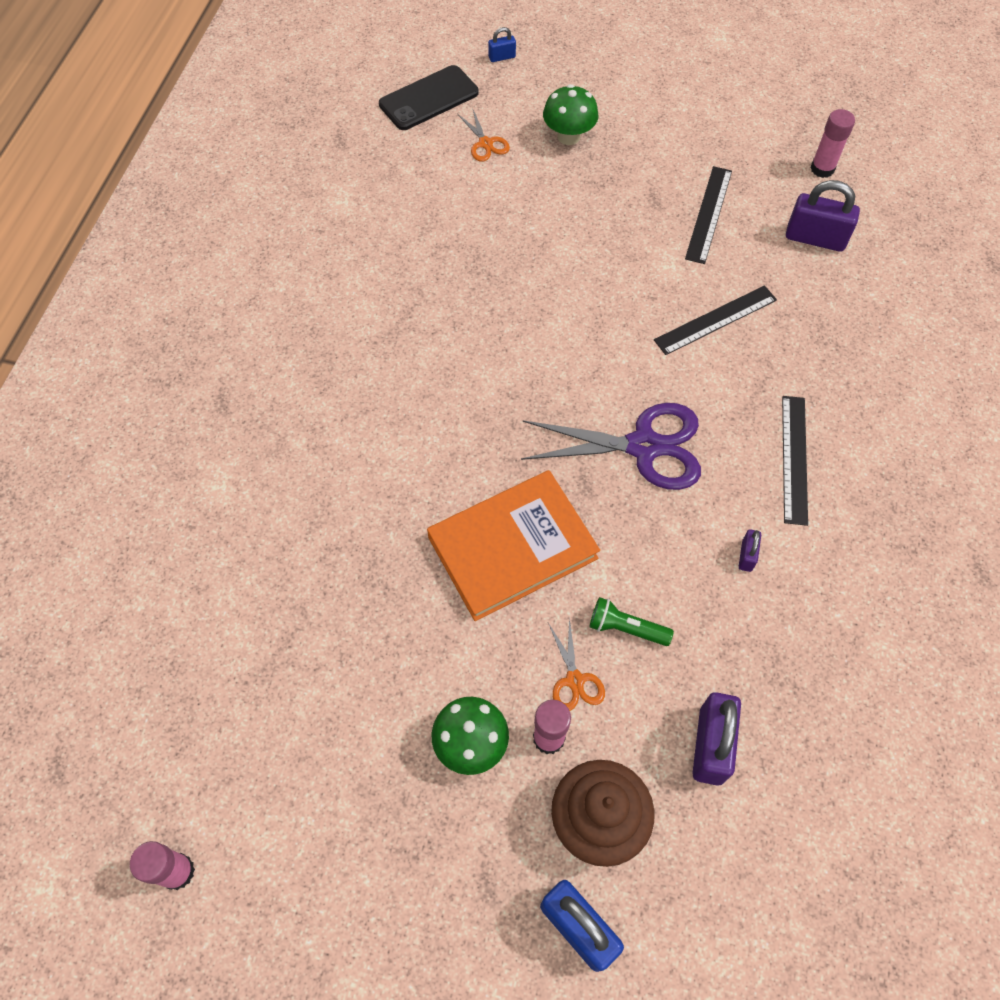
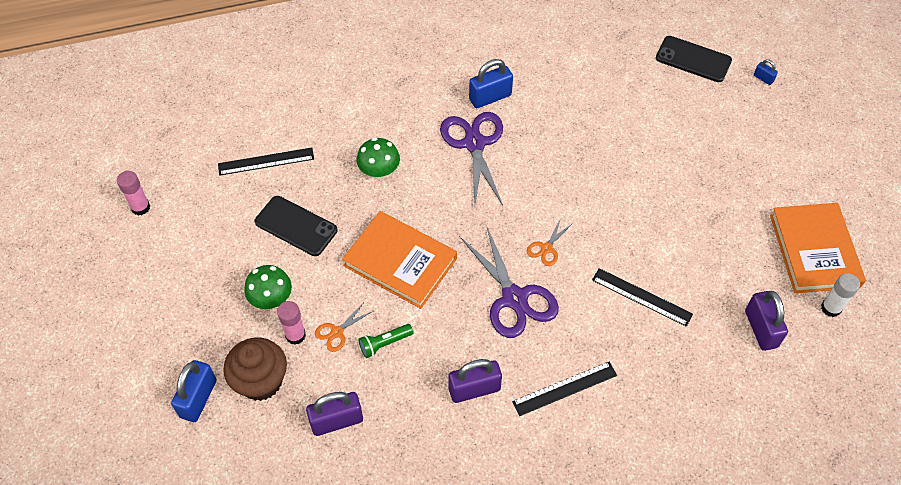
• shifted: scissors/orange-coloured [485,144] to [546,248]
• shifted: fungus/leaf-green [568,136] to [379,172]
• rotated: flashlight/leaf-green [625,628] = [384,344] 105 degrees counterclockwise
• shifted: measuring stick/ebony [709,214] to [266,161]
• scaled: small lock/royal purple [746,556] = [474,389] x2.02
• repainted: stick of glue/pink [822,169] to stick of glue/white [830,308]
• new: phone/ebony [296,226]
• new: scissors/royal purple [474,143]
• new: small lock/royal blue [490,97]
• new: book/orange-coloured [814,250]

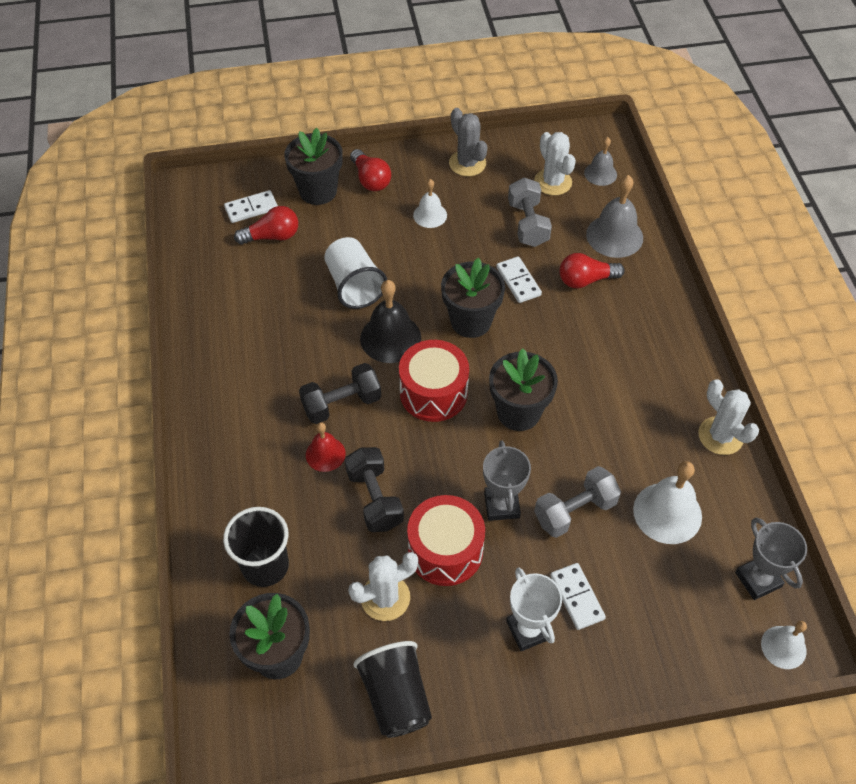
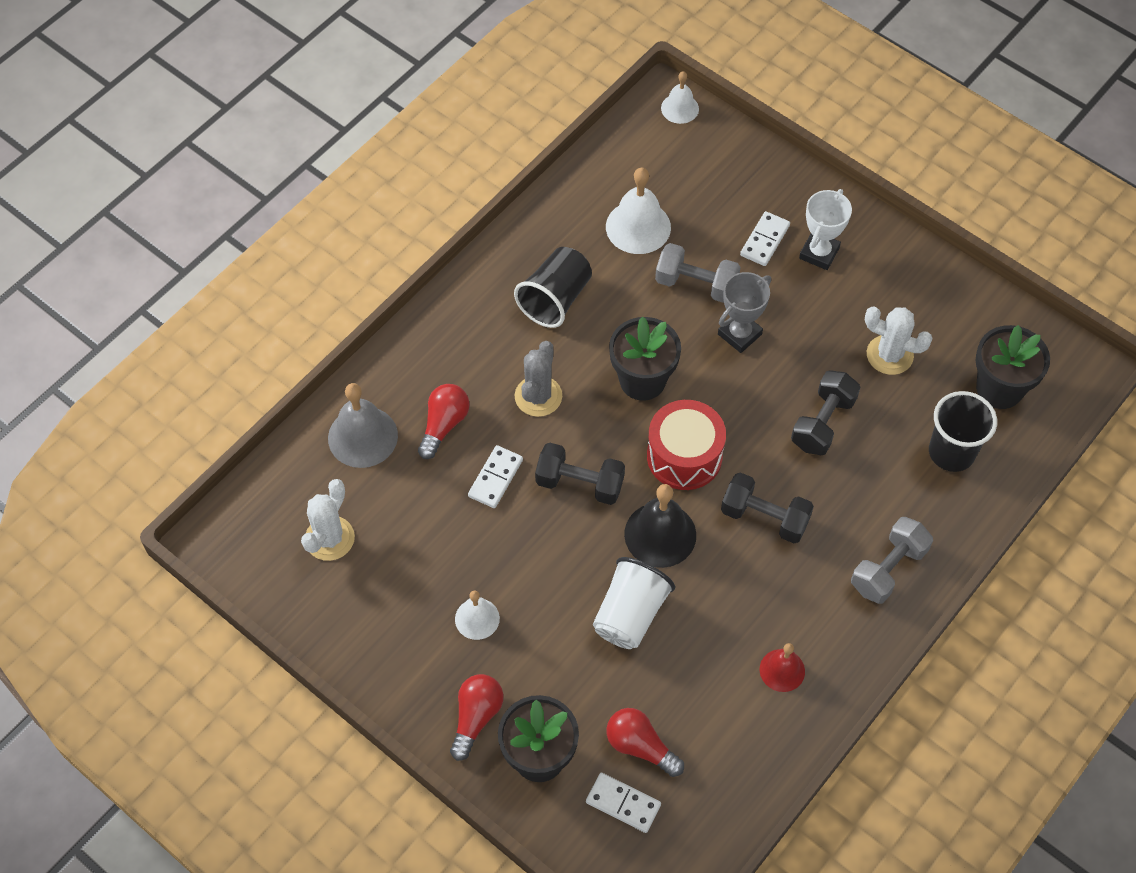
• shifted: hand bell/scarlet [325,454] to [782,670]
• shifted: cup/ebony [396,697] to [555,299]
• gone: snare drum/scarlet [445,550]
• swapped: potted plant/ebony [471,321] to free weight/ebony [580,483]
• shifted: cactus/gray [467,163] to [538,396]
• shifted: free weight/gray [528,224] to [888,569]
• rotated: bulb/scarlet [585,280] = [444,425] 105 degrees counterclockwise
• gone: hand bell/gray [600,173]
• gone: cactus/white [720,436]
• gone: prize cup/gray [758,579]

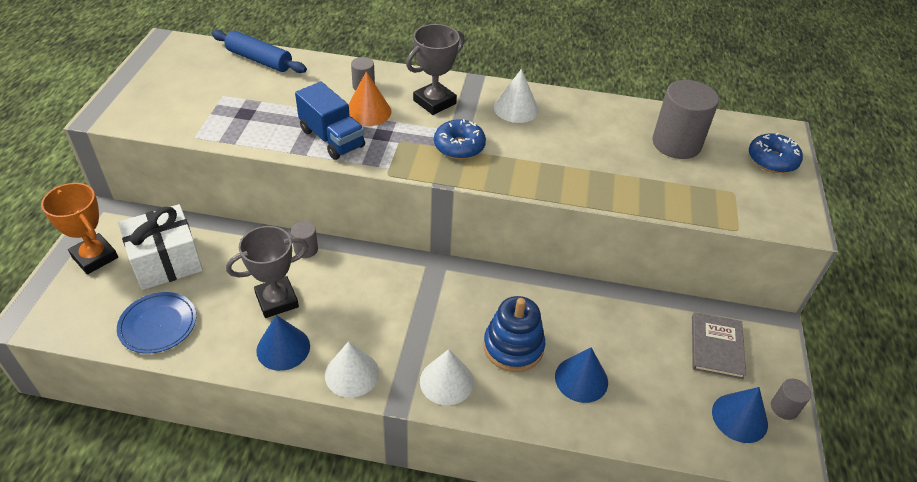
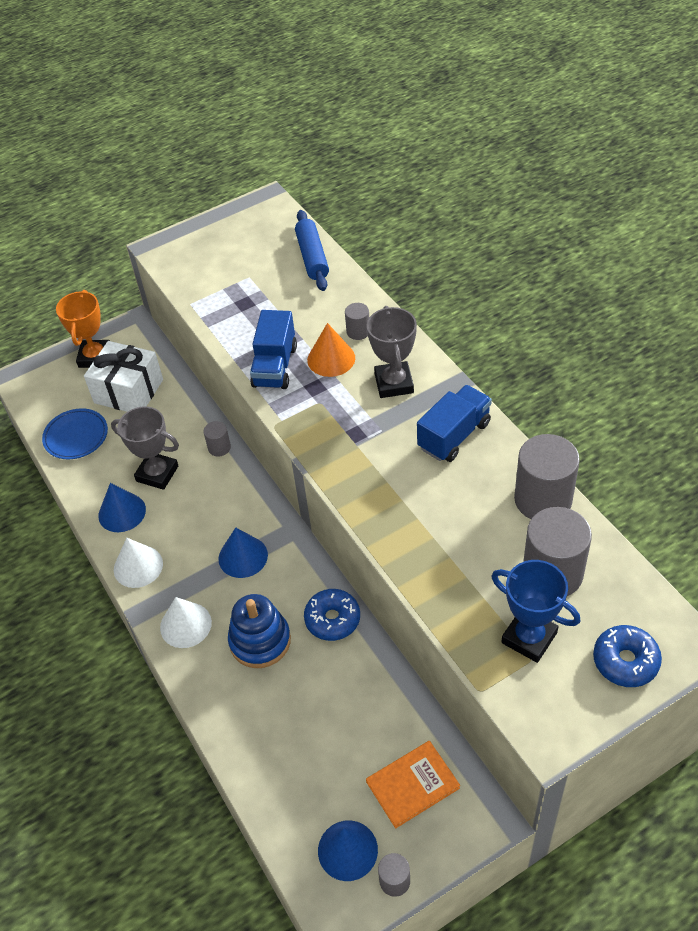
• rotated: prize cup/gray [434,102] = [394,383] 75 degrees clockwise
• shifted: doughnut/royal blue [459,146] to [332,619]
• swapped: cone/white [516,108] to toy truck/royal blue [454,435]
• shifted: cone/royal blue [581,379] to [243,556]
• repainted: book/gray [716,347] to book/orange-coloured [412,785]
• new: prize cup/royal blue [529,637]
• new: solid cylinder/gray [543,499]

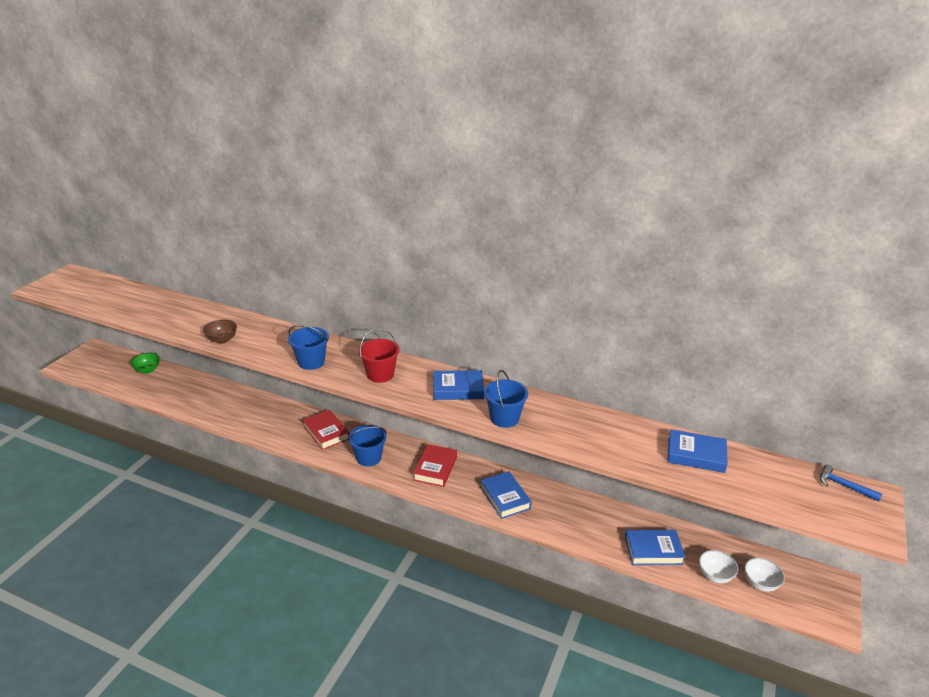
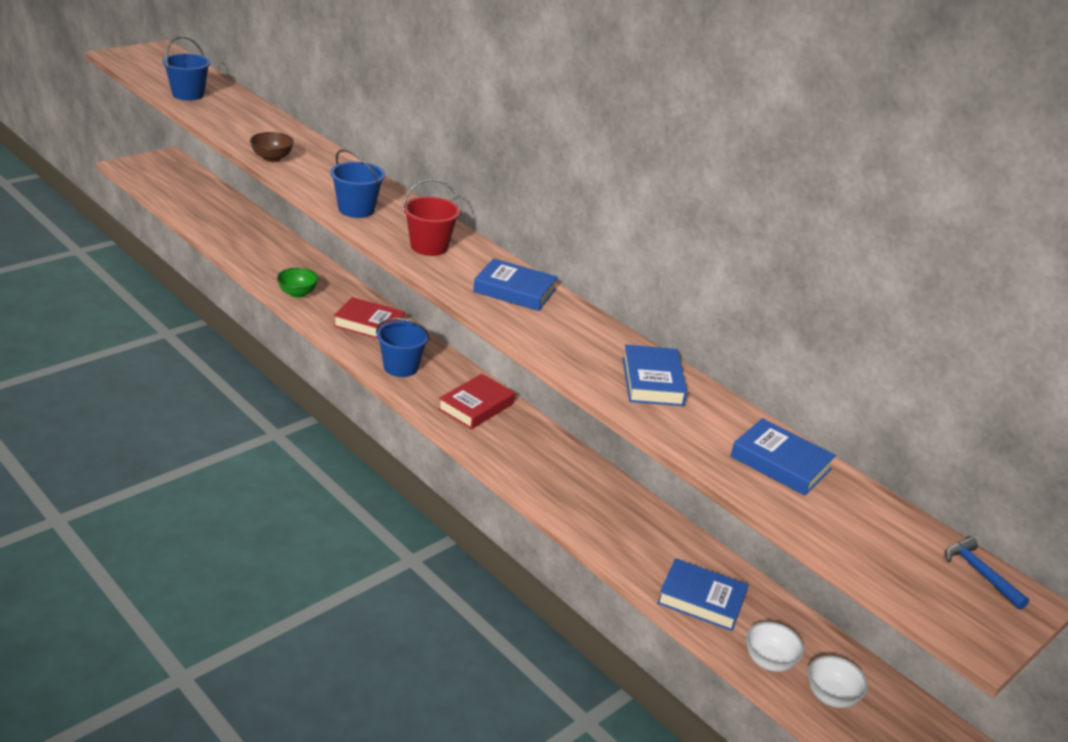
• shifted: bowl/leaf-green [147,370] to [297,293]
• rotated: book/scarlet [326,433] = [369,324] 60 degrees counterclockwise
• shifted: book/royal blue [505,498] to [652,381]
• shifted: sand bucket/royal blue [504,418] to [188,94]

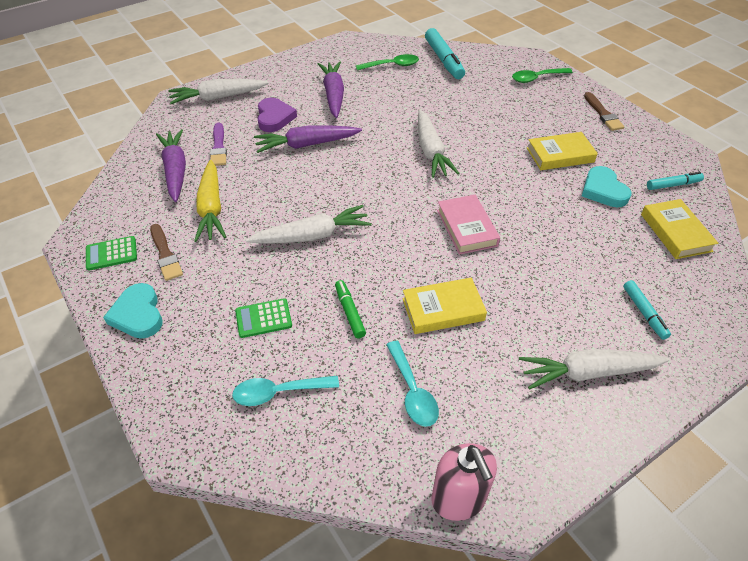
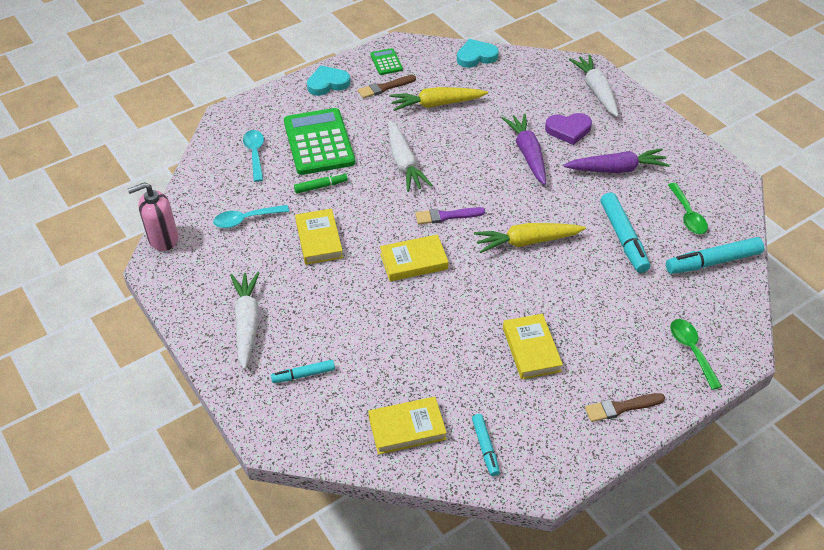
• gone: root vegetable/royal purple [175,170]
• shifted: paintbrush/royal purple [218,147] to [446,216]
• scaled: calculator/leaf-green [263,318] = [319,142] x2.17
• repainted: root vegetable/white [431,151] to root vegetable/bright yellow [527,242]
• repainted: book/pink [466,228] to book/bright yellow [413,261]
• shifted: love heart/turquoise [603,190] to [476,56]
• new: marker/turquoise [623,238]

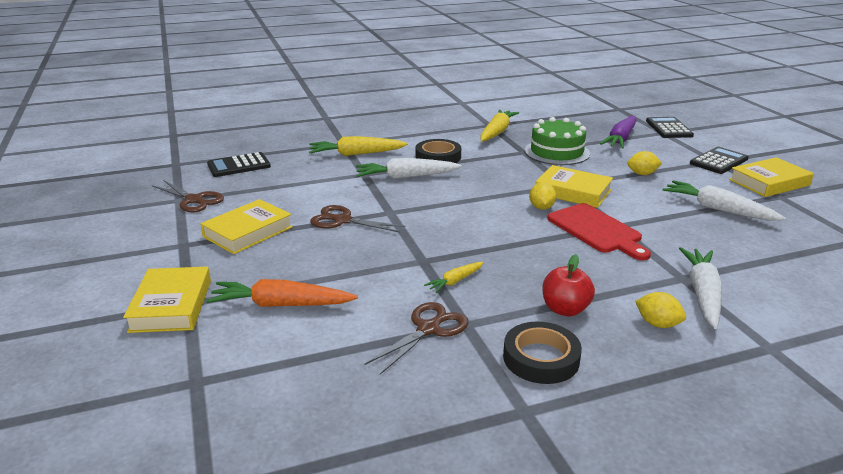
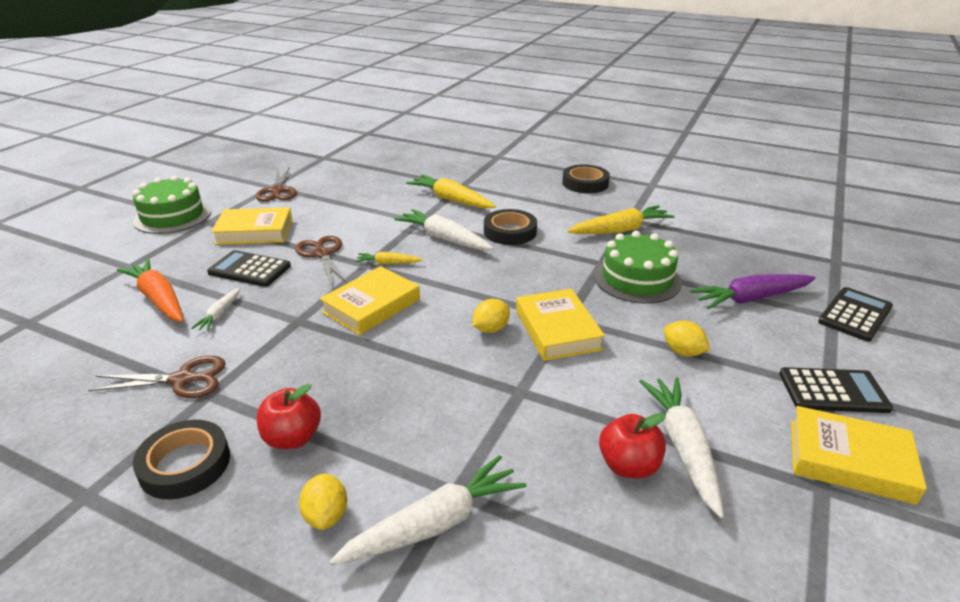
• shifted: book/bright yellow [171,305] to [371,306]
• shifted: calculator/ebony [239,165] to [249,269]
• shifted: root vegetable/bright yellow [455,281] to [388,263]
• gone: bread board/scarlet [597,230]
• new: gateau/leaf-green [172,216]
• new: root vegetable/white [220,314]
• new: tape/ebony [585,183]
• new: apple fruit/scarlet [628,466]

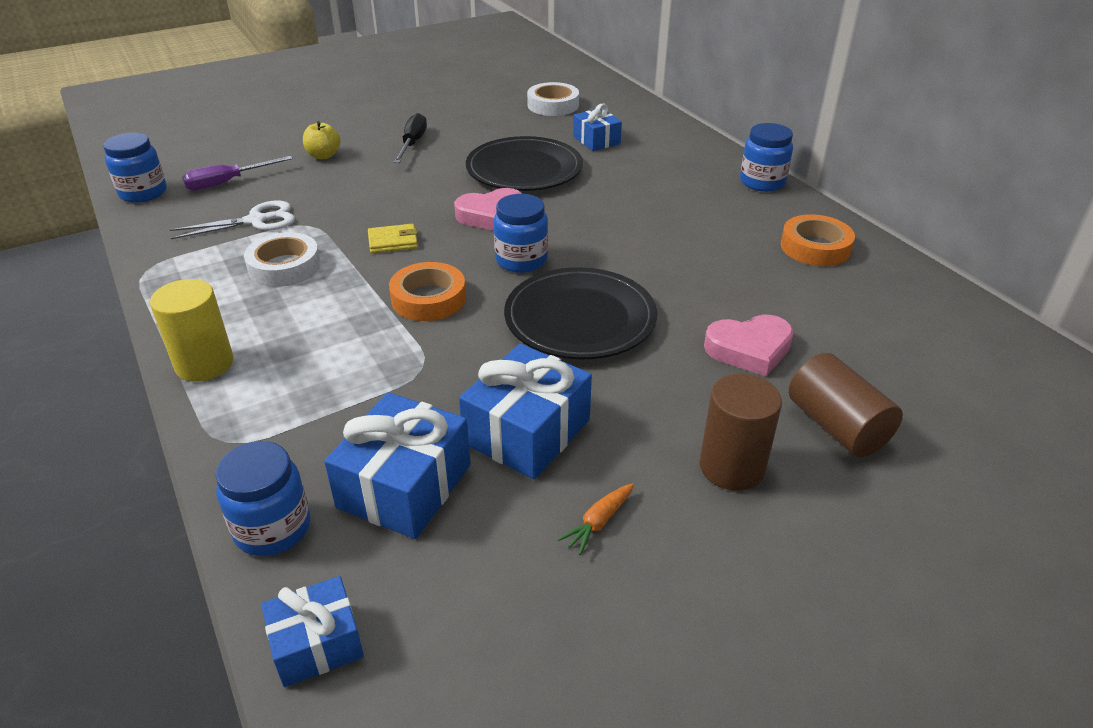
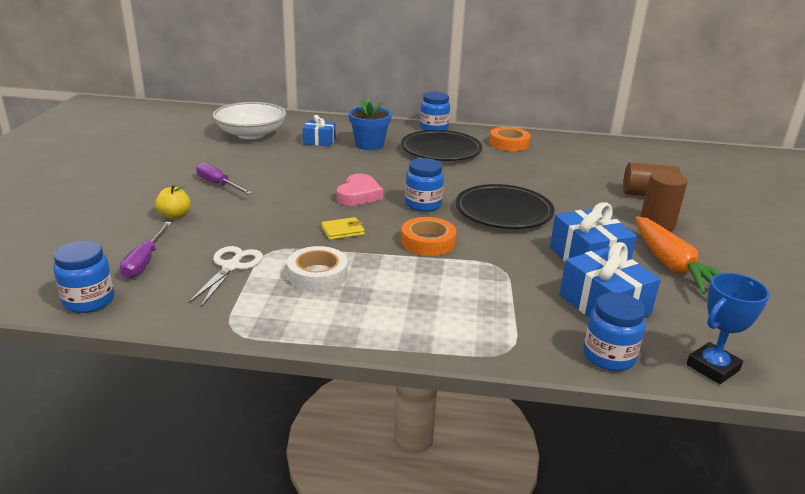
• gone: solid cylinder/bright yellow [204,364]
• swapped: gift/royal blue [317,644] to prize cup/royal blue [712,367]
• rotated: card wallet/bright yellow [393,241] = [343,231] 45 degrees clockwise
• repainted: screwdriver/ebony [412,144] to screwdriver/royal purple [218,184]
• shifted: dinner plate/ebony [524,170] to [441,150]
• swapped: tape/white [553,105] to bowl/white [251,134]
• scaled: root vegetable/orange-coloured [598,522] = [672,266] x2.49
• gone: love heart/pink [749,349]
• new: potted plant/royal blue [369,145]

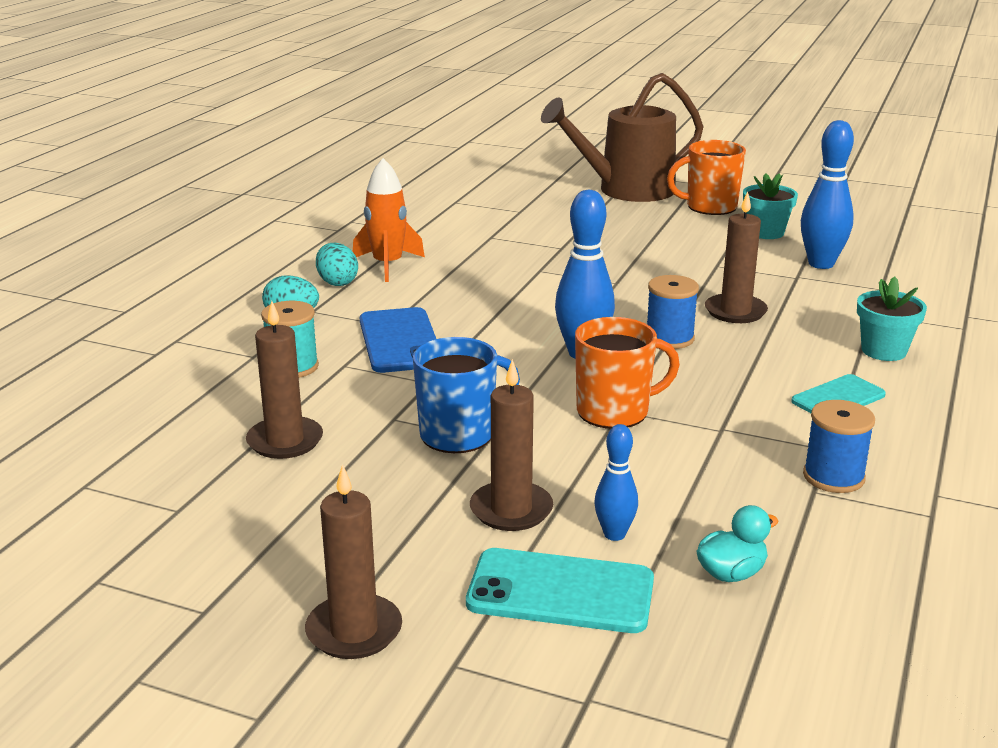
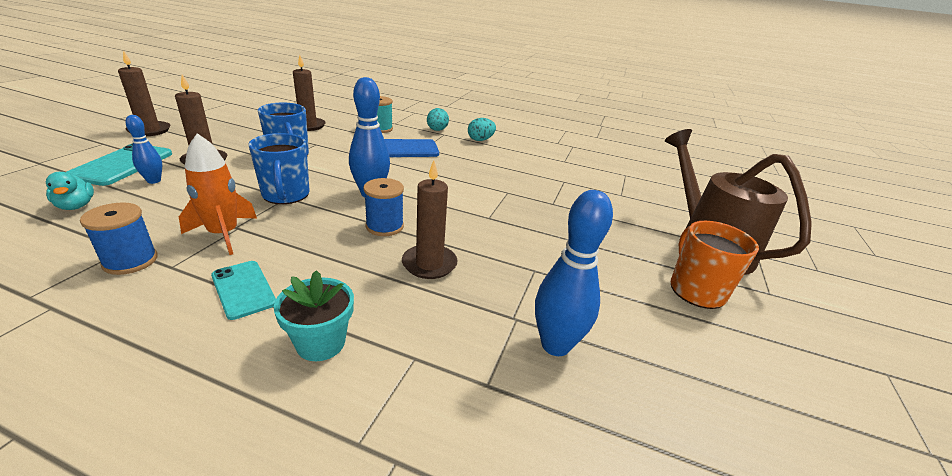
• shifted: spaceship/orange-coloured [387,265] to [223,234]
• repainted: mug/orange-coloured [615,411] to mug/royal blue [286,195]
• gone: potted plant/turquoise [765,232]

